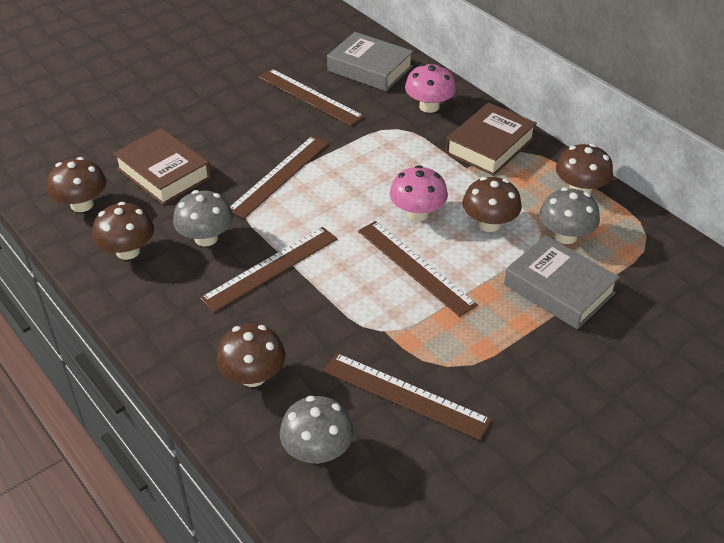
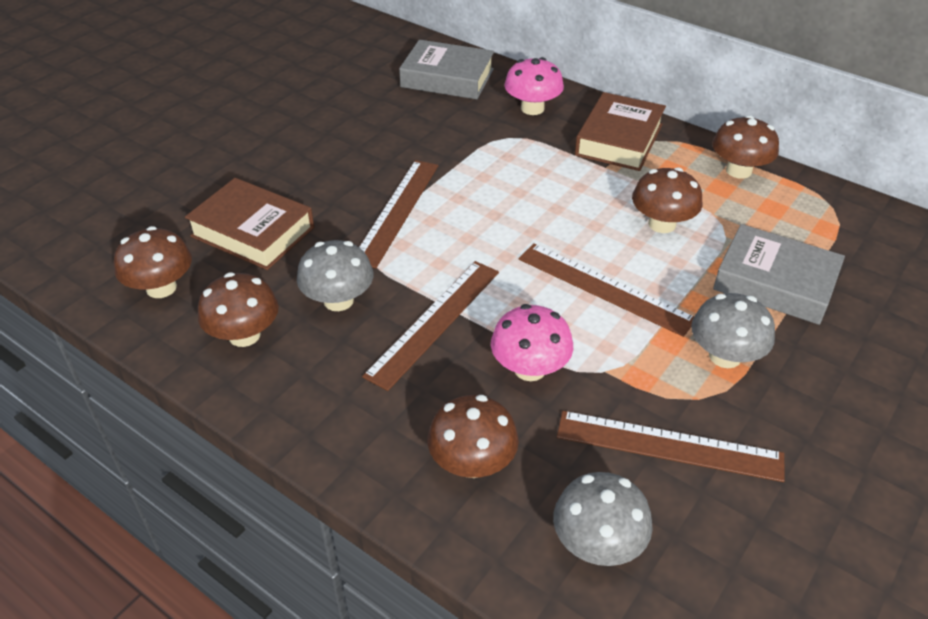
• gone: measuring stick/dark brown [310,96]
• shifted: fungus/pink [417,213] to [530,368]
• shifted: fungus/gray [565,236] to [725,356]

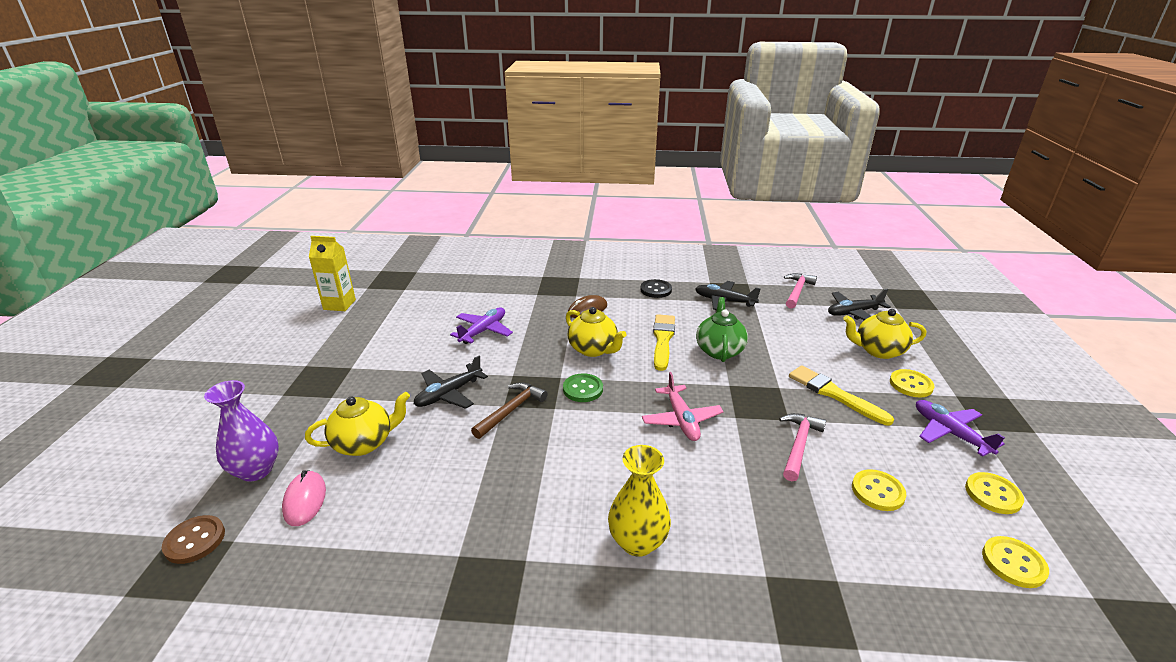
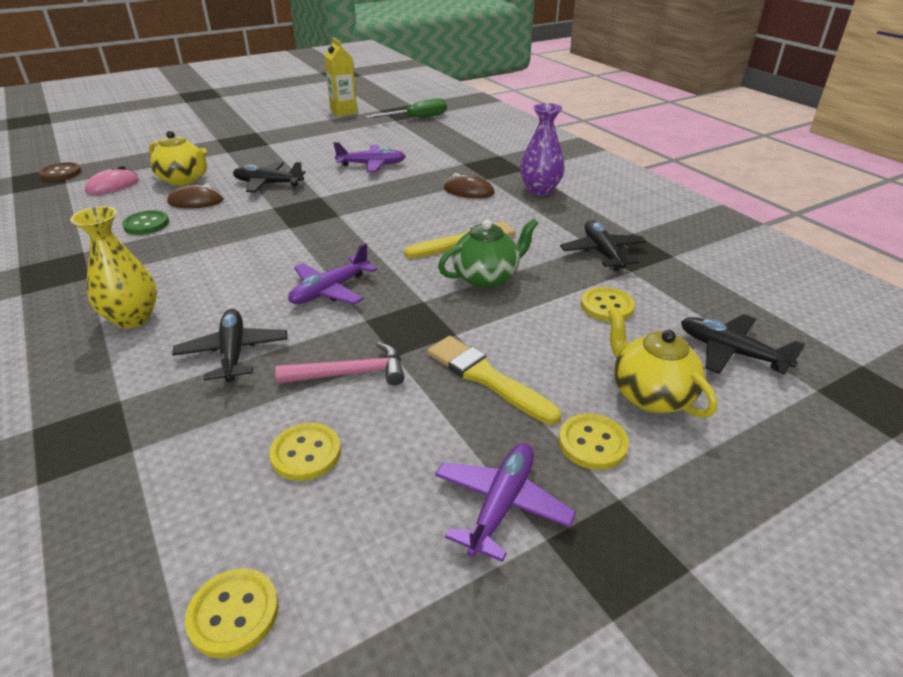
• shifted: flower vase/royal purple [256,470] to [540,190]
• gone: carpenter's hammer/dark brown [511,410]
• shifted: sewing button/leaf-green [583,389] to [146,224]
• gone: china teapot/bright yellow [593,349]
• gone: sewing button/ebony [656,290]
• repainted: aeroplane/pink [681,420] to aeroplane/royal purple [330,290]
• gone: carpenter's hammer/pink [797,291]
• rotated: paintbrush/bright yellow [834,394] = [487,378] 60 degrees counterclockwise
• shifted: sewing button/bright yellow [993,494] to [607,306]
• new: computer mouse/dark brown [196,201]
• new: aeroplane/ebony [233,352]
• new: screwdriver/leaf-green [417,118]

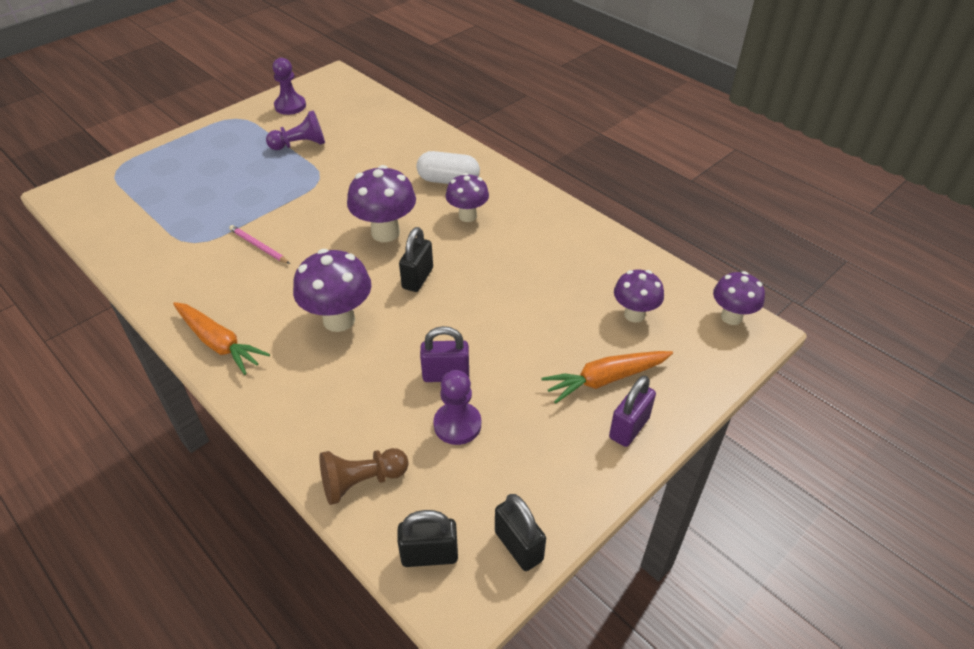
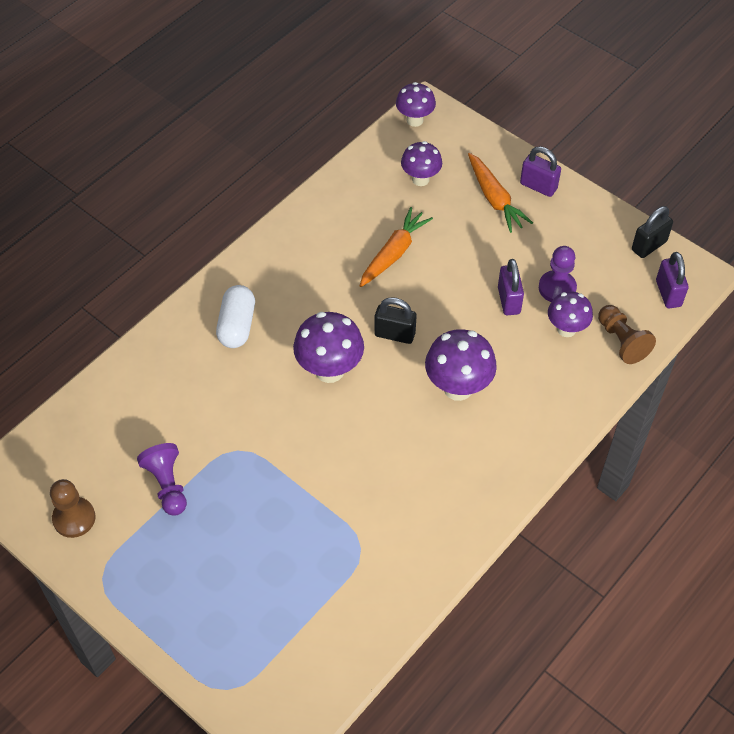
• shifted: root vegetable/orange-coloured [219,343] to [394,253]
• gone: wooden pencil/pink [258,246]
• repainted: game pawn/royal purple [290,106] to game pawn/dark brown [74,518]
• repainted: small lock/ebony [429,555] to small lock/royal purple [668,293]
• shifted: fungus/royal purple [467,216] to [566,329]

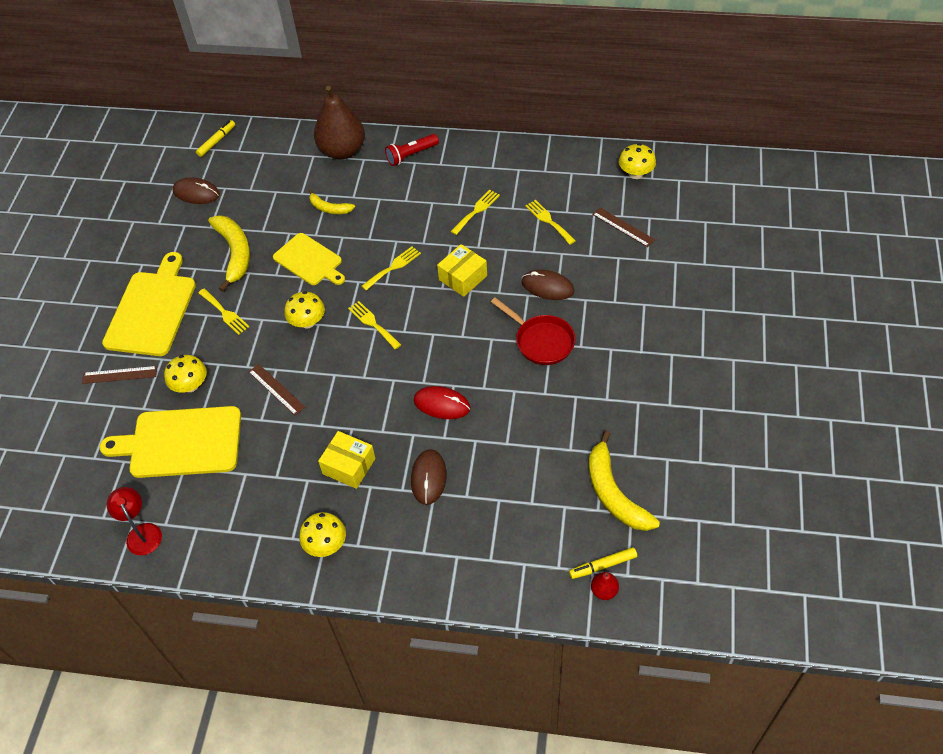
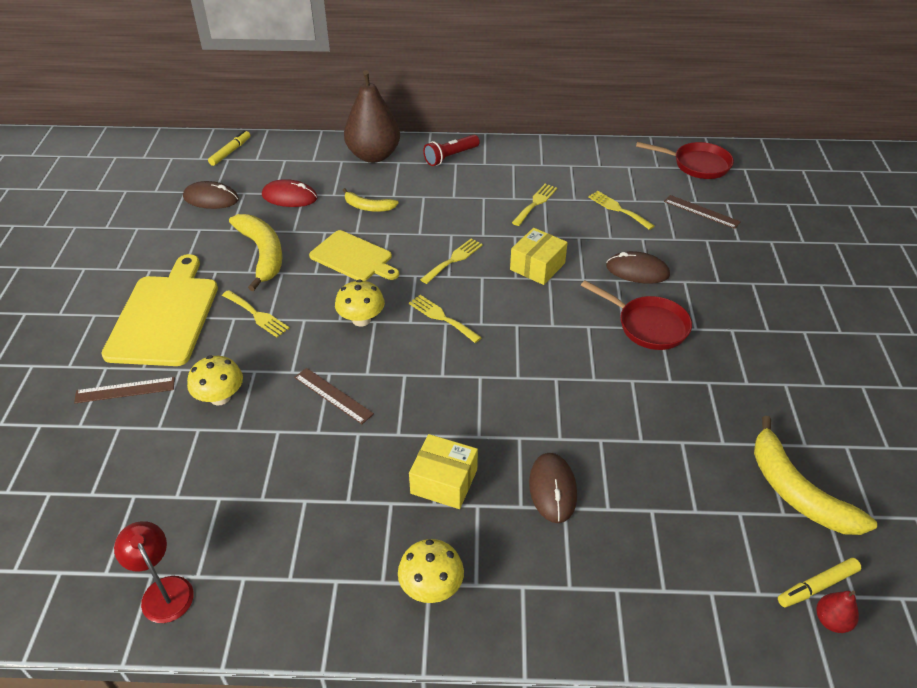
• gone: bread board/bright yellow [181,443]
• shifted: computer mouse/scarlet [442,404] to [289,197]
• swapped: fungus/bright yellow [635,174] to skillet/scarlet [697,165]

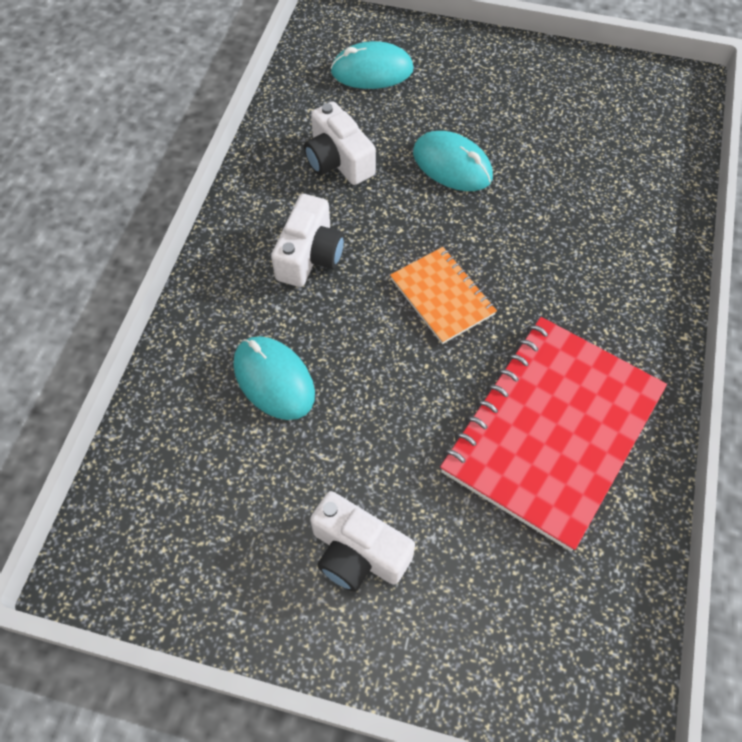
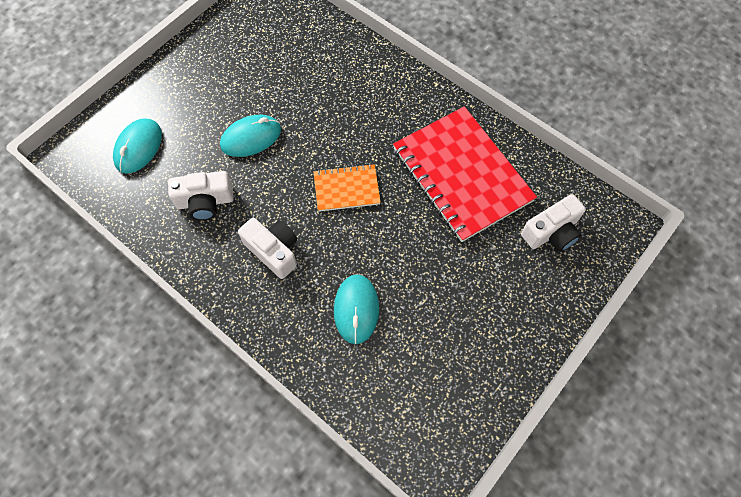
• rotated: computer mouse/turquoise [274,379] = [356,309] 75 degrees counterclockwise
• shifted: camera/white [358,552] to [551,232]

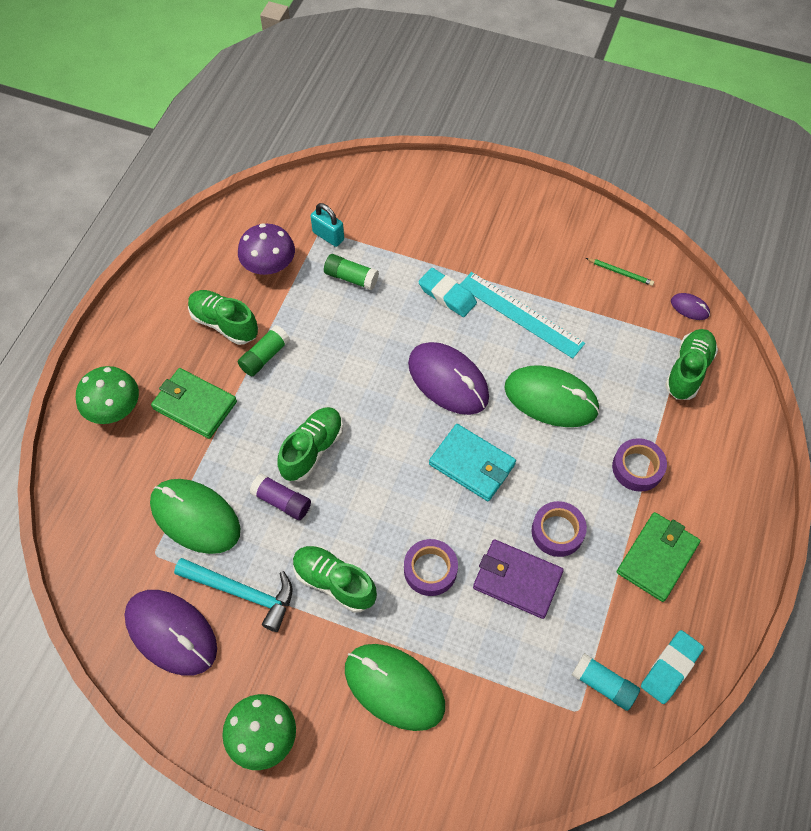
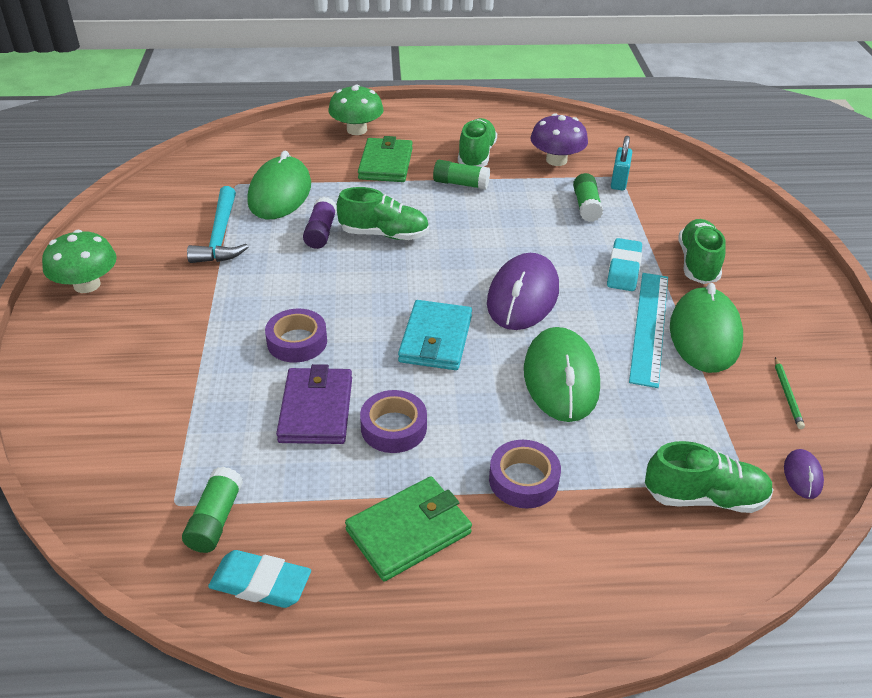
• gone: computer mouse/royal purple [171,633]
• shifted: sneaker/leaf-green [334,582] to [697,263]
• shifted: computer mouse/leaf-green [394,687] to [705,334]
• repainted: stick of glue/turquoise [603,684] to stick of glue/leaf-green [215,519]
• rotated: card wallet/leaf-green [657,558] = [409,531] 45 degrees counterclockwise

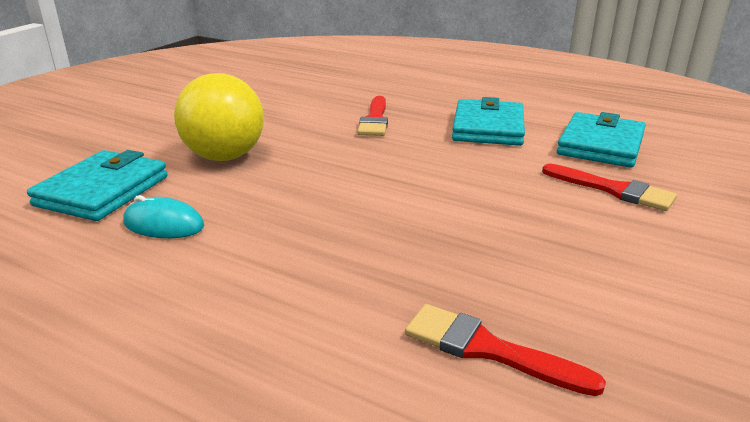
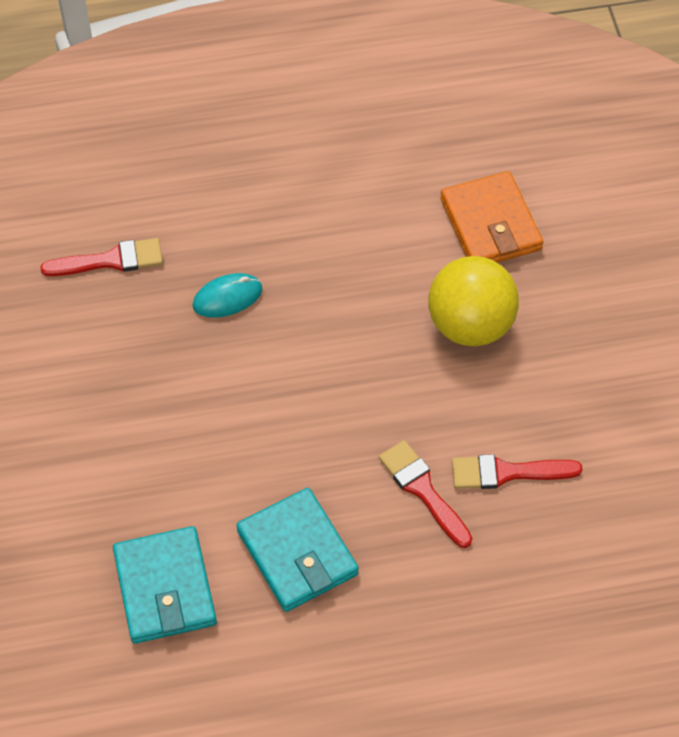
• repainted: card wallet/turquoise [103,191] to card wallet/orange-coloured [490,224]
• shifted: computer mouse/turquoise [163,224] to [227,297]
• shifted: paintbrush/scarlet [613,190] to [507,472]

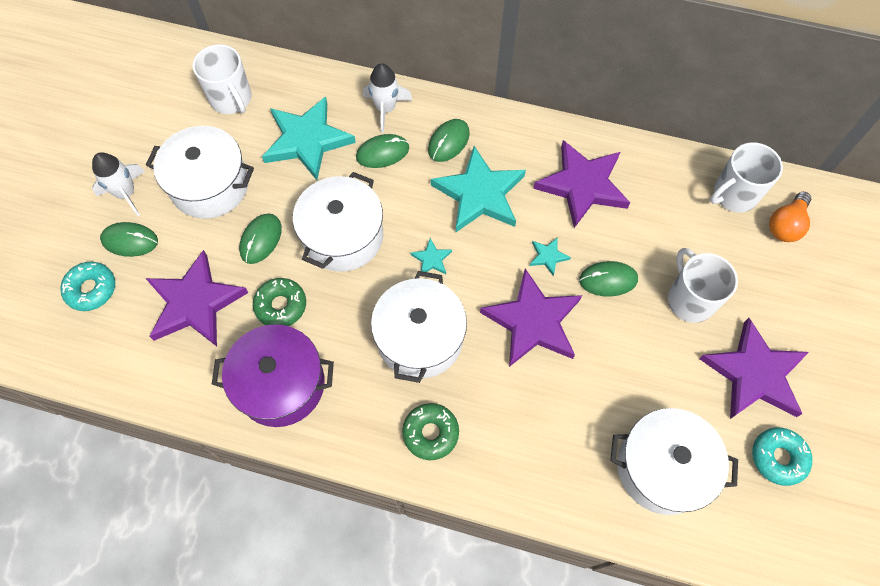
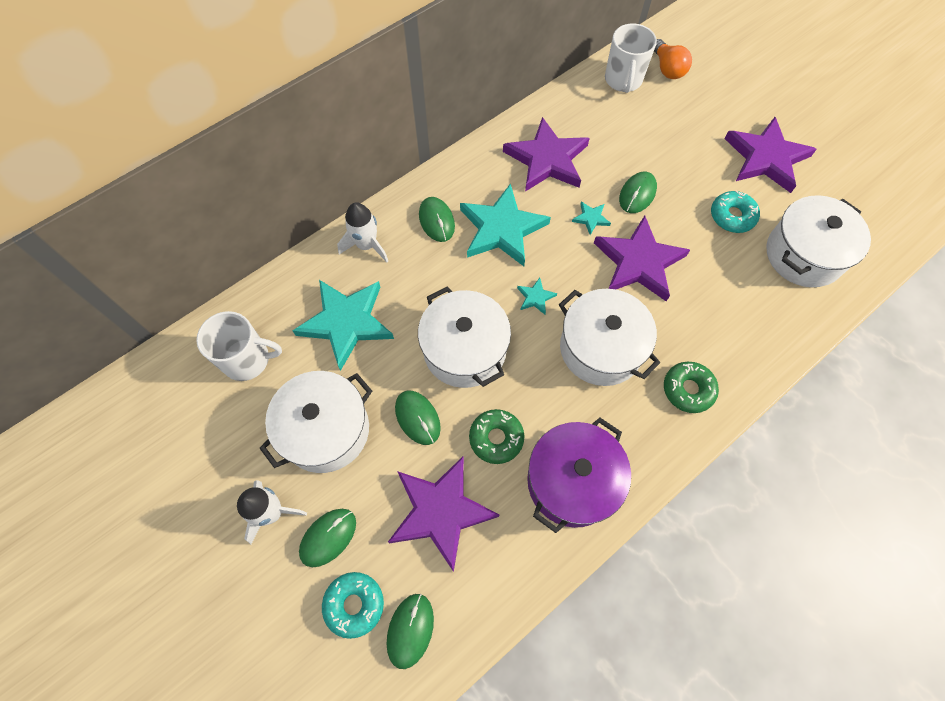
• shifted: computer mouse/leaf-green [382,153] to [410,630]
• gone: mug/white [689,299]
• shifted: doughnut/turquoise [778,457] to [732,216]

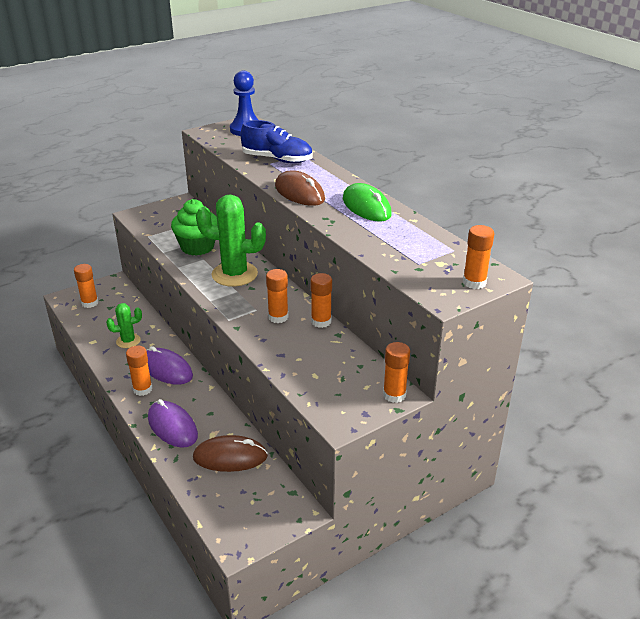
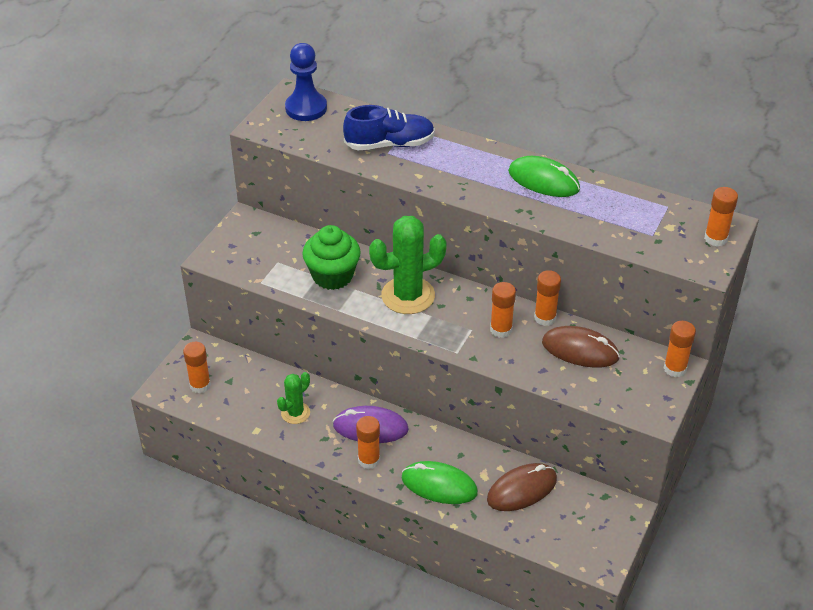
• repainted: computer mouse/royal purple [172,427] to computer mouse/leaf-green [439,485]
• shifted: computer mouse/dark brown [299,193] to [580,350]

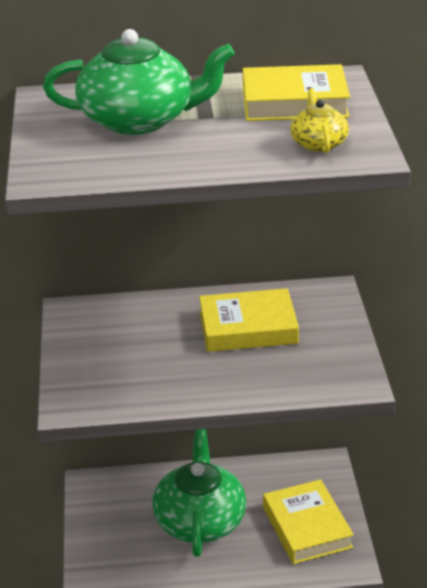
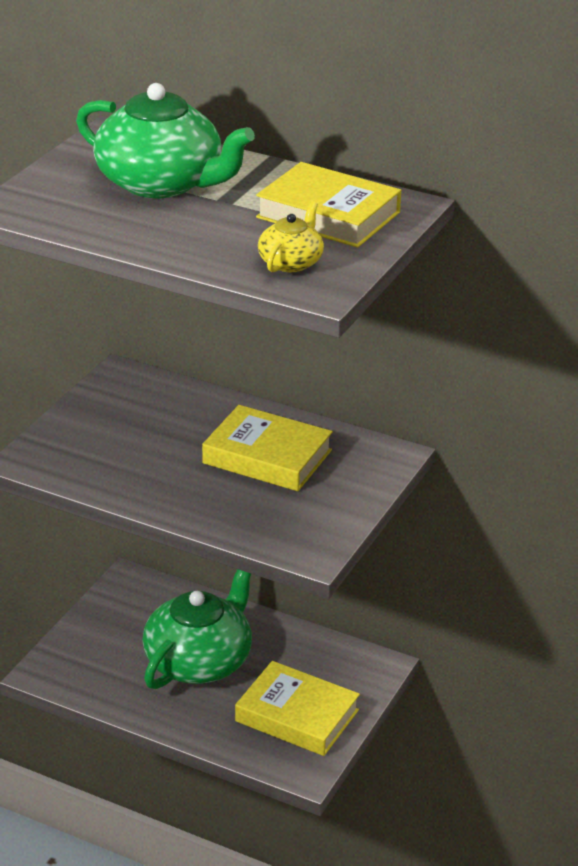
• rotated: book/bright yellow [306,527] = [297,716] 75 degrees counterclockwise

